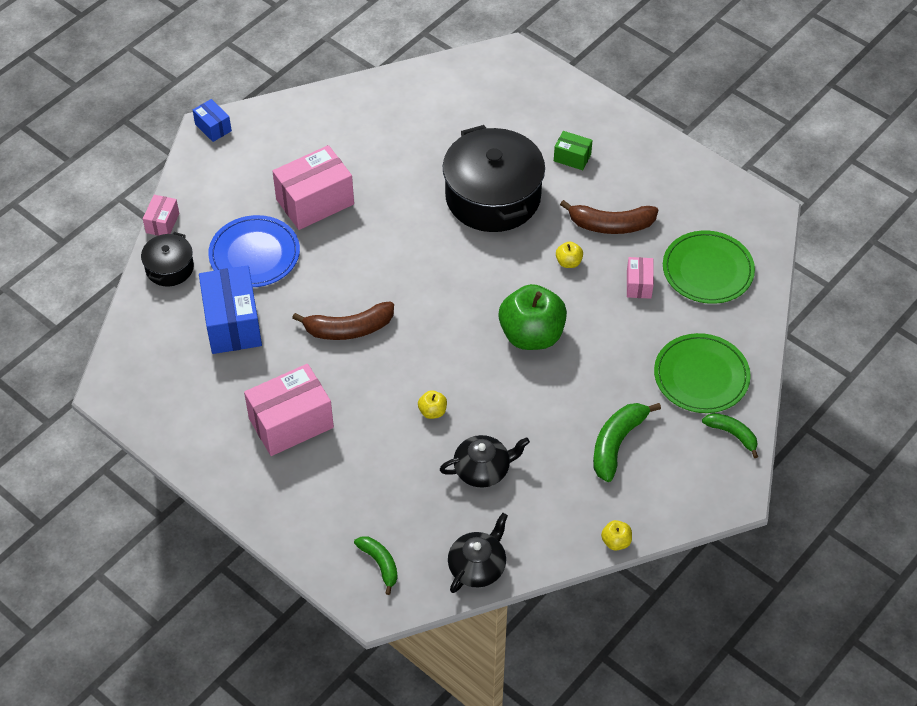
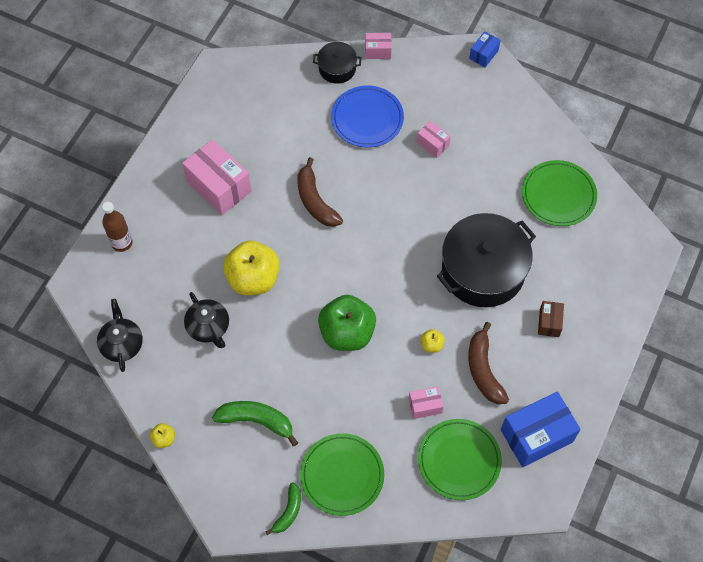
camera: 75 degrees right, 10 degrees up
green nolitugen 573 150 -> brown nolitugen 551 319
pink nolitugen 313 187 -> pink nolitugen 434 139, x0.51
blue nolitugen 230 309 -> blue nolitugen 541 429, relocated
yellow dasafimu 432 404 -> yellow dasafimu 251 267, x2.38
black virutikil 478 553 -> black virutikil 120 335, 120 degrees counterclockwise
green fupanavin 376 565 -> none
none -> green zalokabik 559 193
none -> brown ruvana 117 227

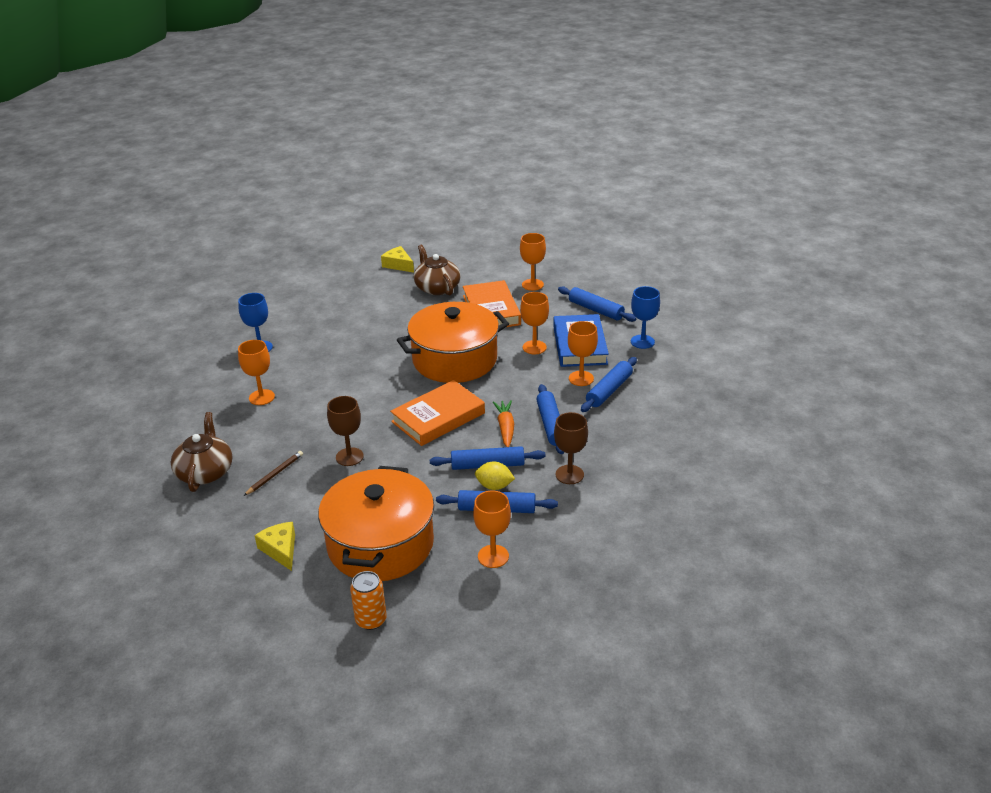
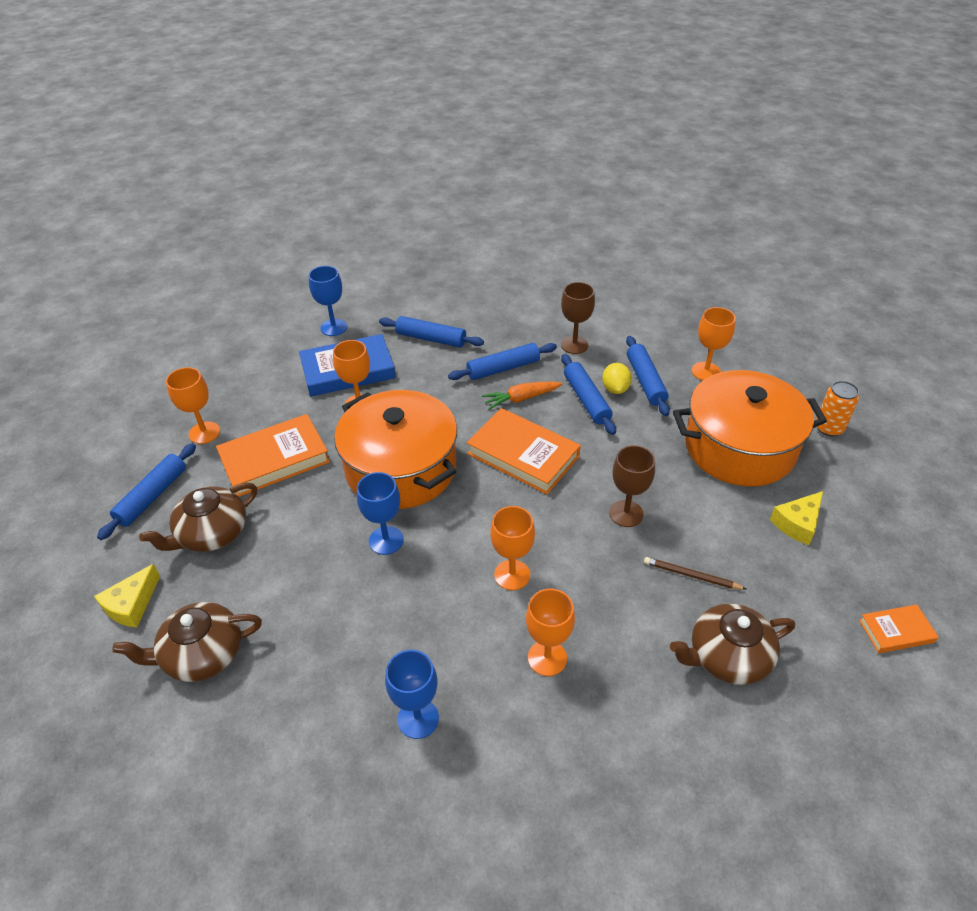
camera: 105 degrees left, 10 degrees up
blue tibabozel 597 304 -> blue tibabozel 146 491, relocated
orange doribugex 583 353 -> orange doribugex 512 548, relocated
none -> blue doribugex 380 513
none -> brown virutikil 187 642
none -> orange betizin 898 628

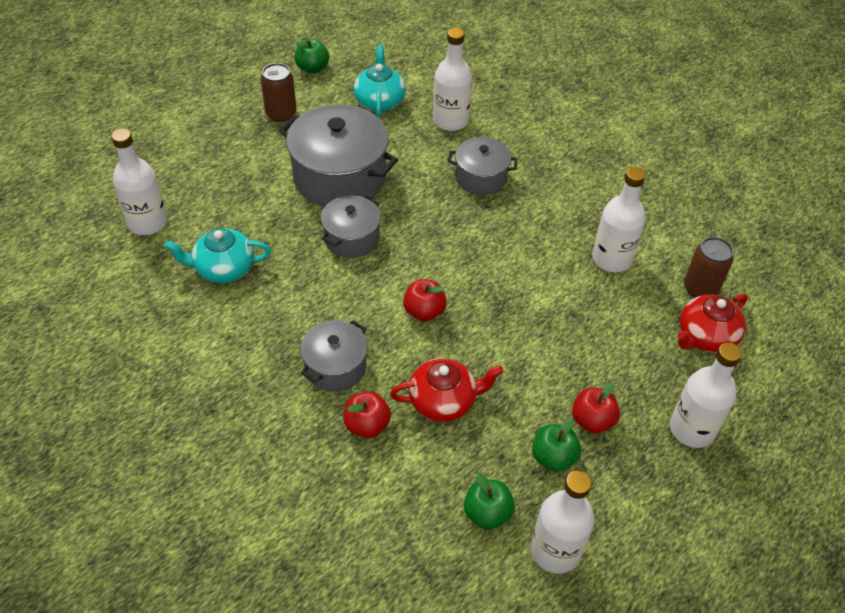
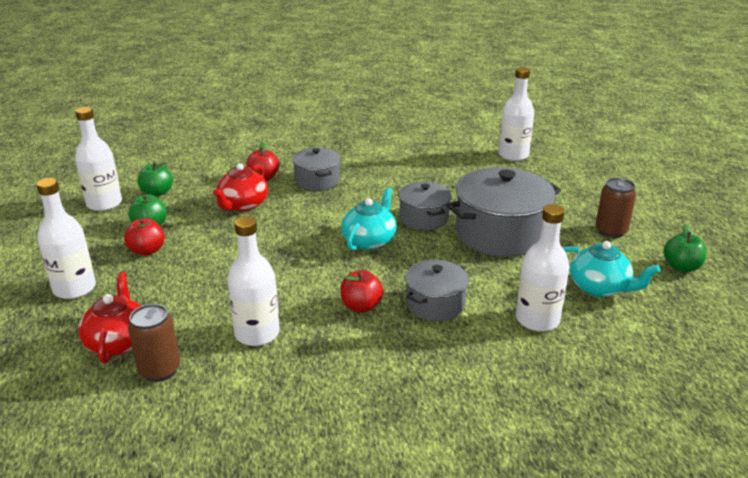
camera: 125 degrees right, 20 degrees down
turquoise virutikil 217 255 -> turquoise virutikil 369 219, relocated
red dasafimu 425 300 -> red dasafimu 362 291, relocated

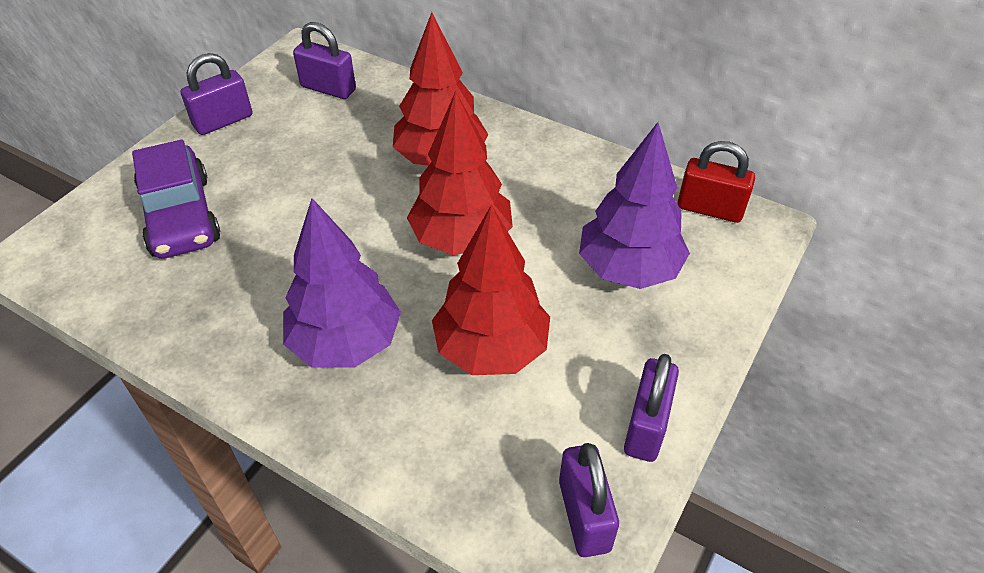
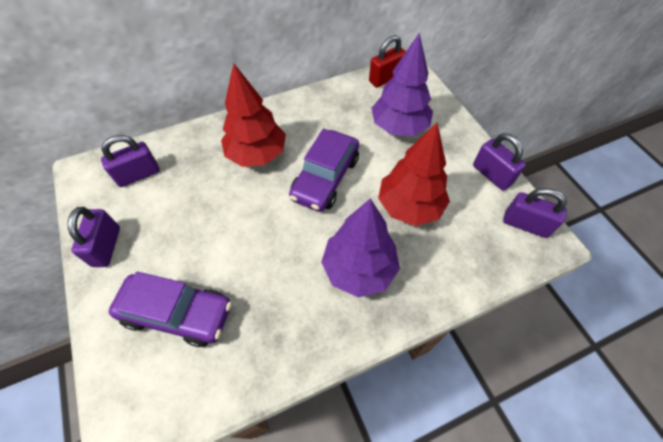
camera: 55 degrees left, 10 degrees up
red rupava 460 173 -> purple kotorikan 324 170

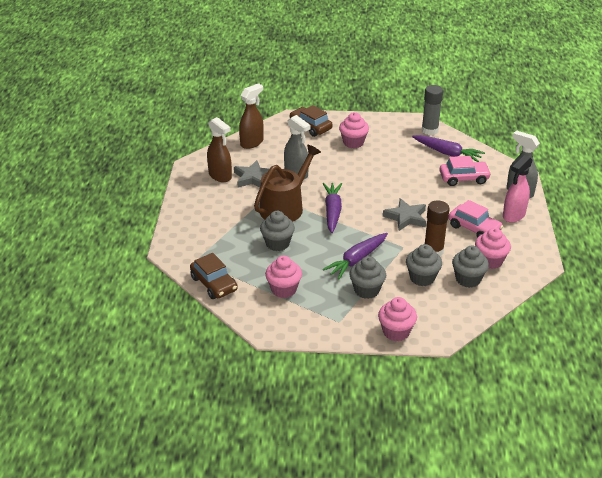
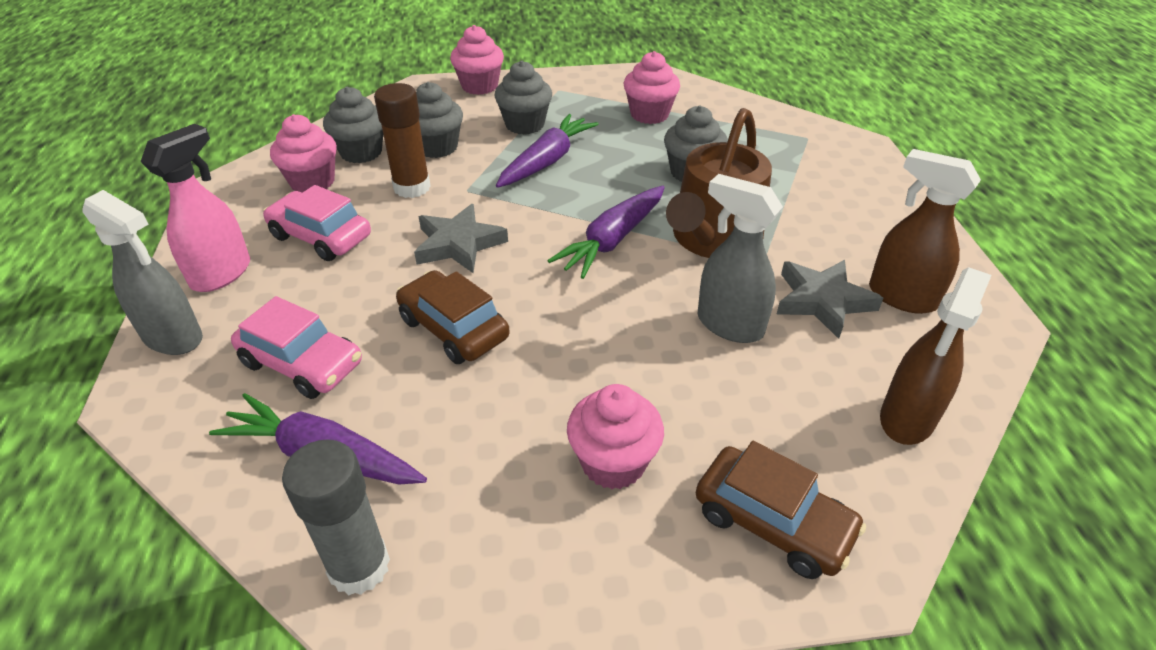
camera: 170 degrees right, 5 degrees up
pink kotorikan 465 171 -> pink kotorikan 296 347, 135 degrees counterclockwise
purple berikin 332 208 -> purple berikin 606 232, 45 degrees clockwise
brown kotorikan 214 276 -> brown kotorikan 453 317, relocated

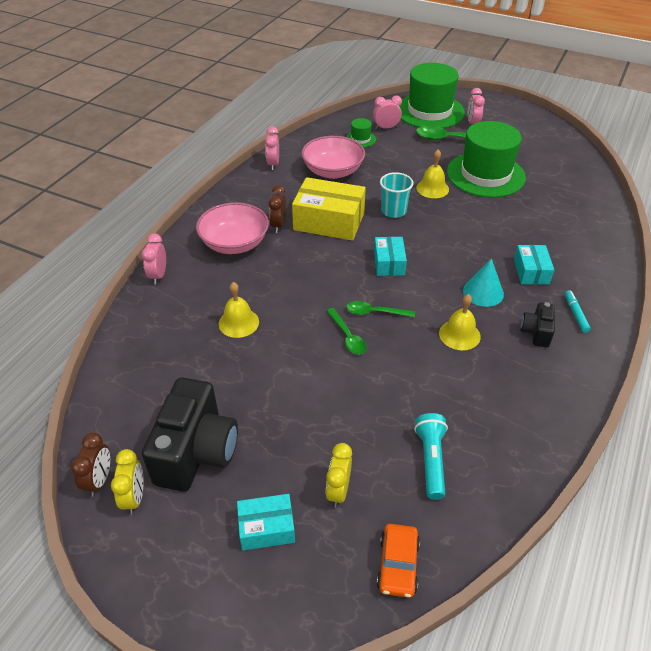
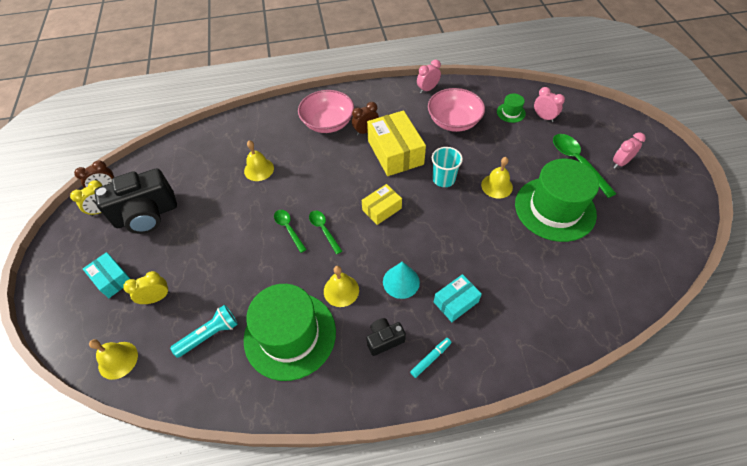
camera: 55 degrees right, 10 degrees up
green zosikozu 432 95 -> green zosikozu 290 332, relocated
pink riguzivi 154 259 -> none
turquoise nolitugen 390 256 -> yellow nolitugen 382 204
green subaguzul 347 331 -> green subaguzul 290 231, 120 degrees clockwise
orange kotorikan 398 561 -> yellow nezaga 113 359

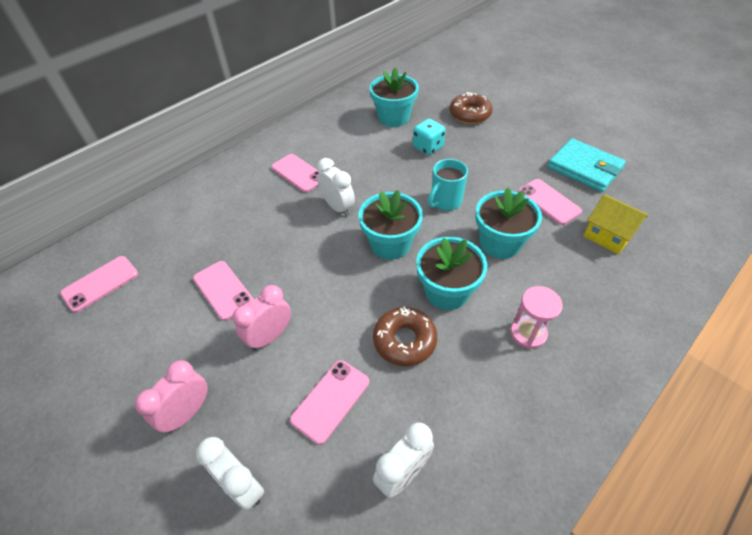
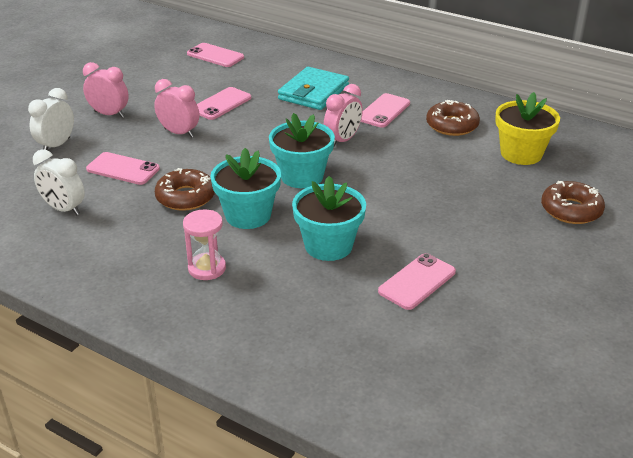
camera: 75 degrees right, 15 degrees down
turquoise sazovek 394 97 -> yellow sazovek 527 128
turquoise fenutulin 429 137 -> none
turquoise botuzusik 586 165 -> turquoise botuzusik 313 88, relocated
white riguzivi 336 187 -> pink riguzivi 343 115
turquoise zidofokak 448 185 -> none
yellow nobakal 615 224 -> none
none -> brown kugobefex 453 118

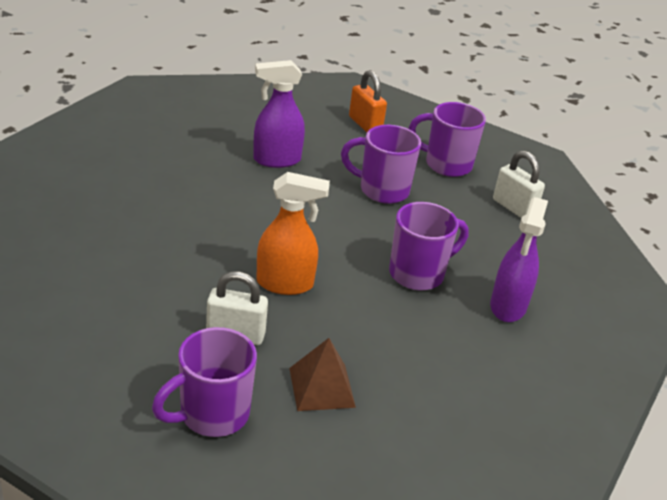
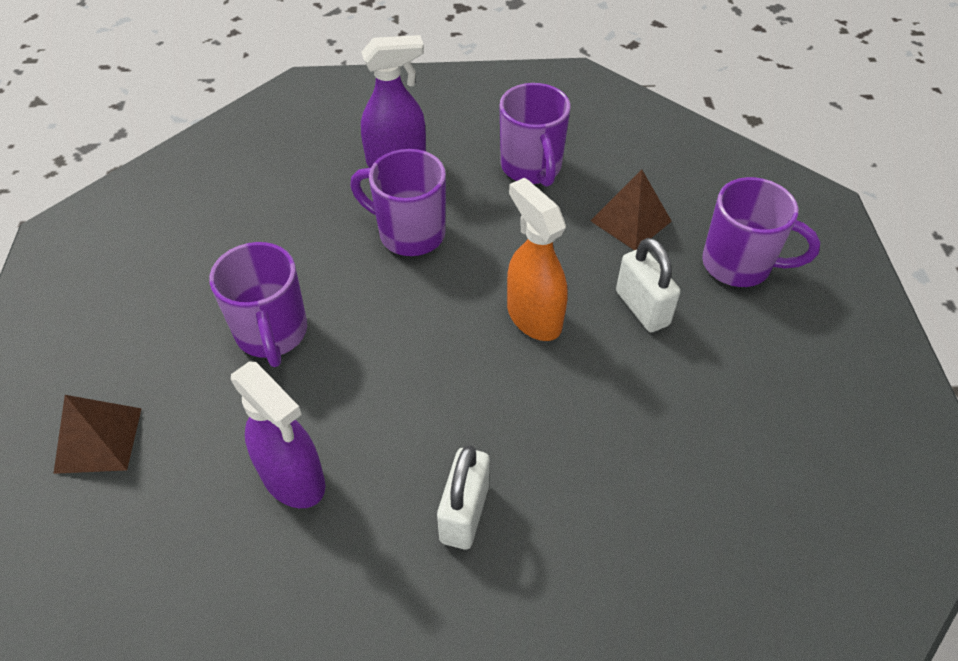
camera: 120 degrees left, 15 degrees up
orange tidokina 368 101 -> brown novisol 97 434
purple zidofokak 447 139 -> purple zidofokak 535 135, relocated
white tidokina 519 184 -> white tidokina 463 497, relocated

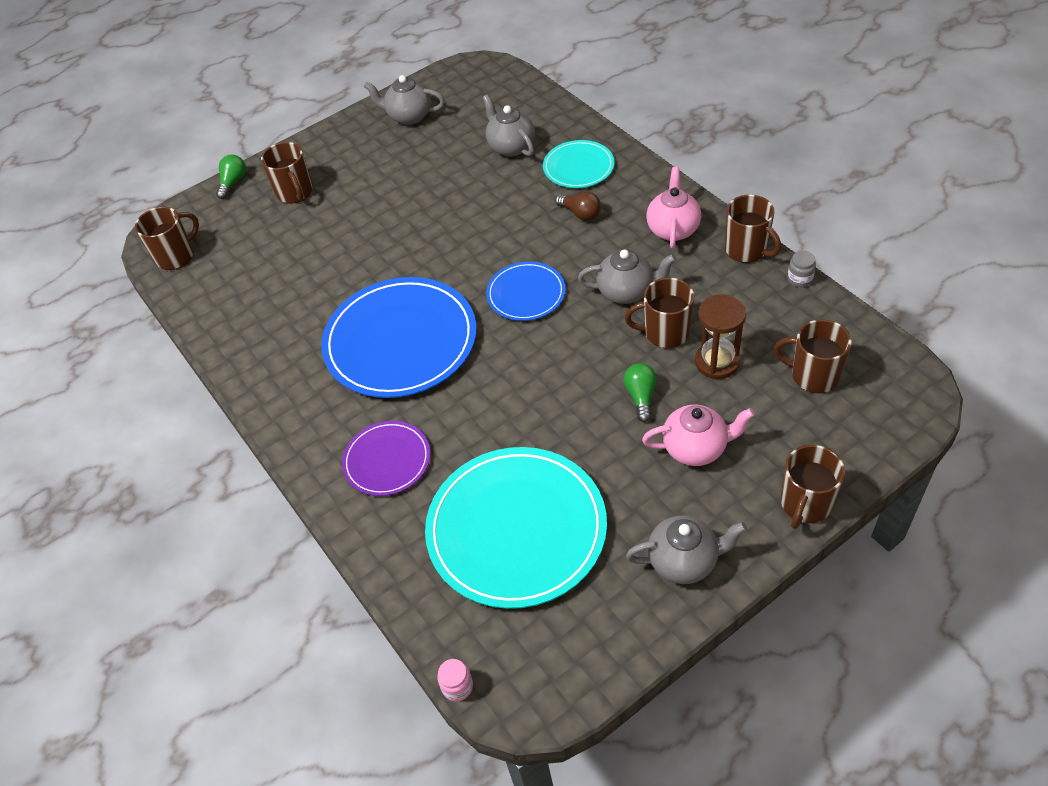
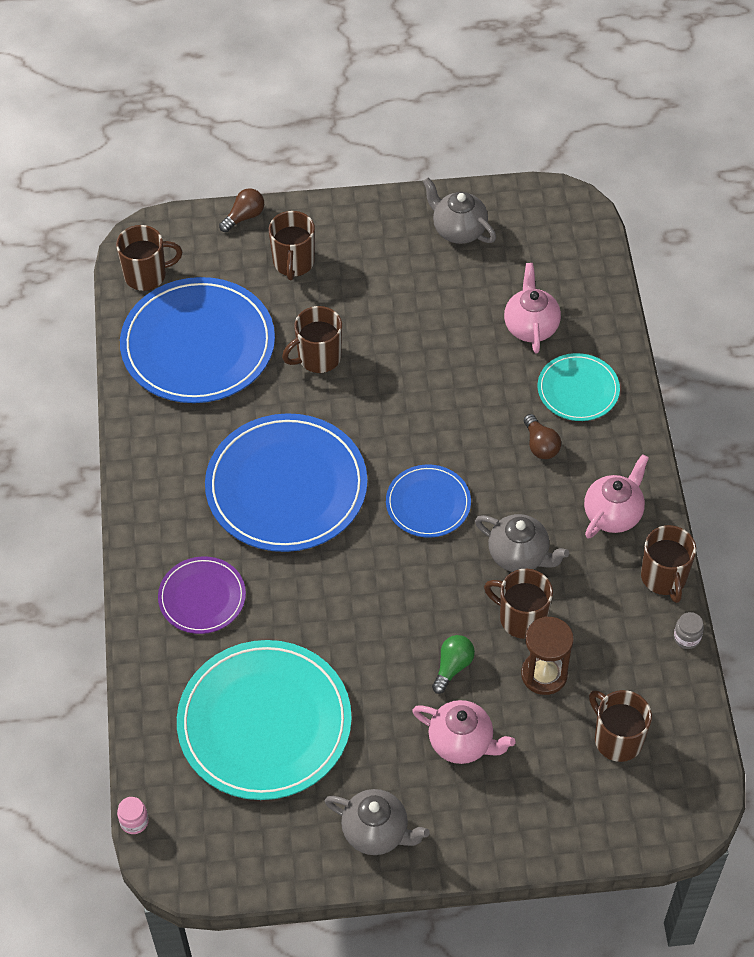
camera: 25 degrees right, 5 degrees up
grey virutikil 509 126 -> pink virutikil 532 308
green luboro 231 177 -> brown luboro 241 210
brown zidofokak 813 487 -> brown zidofokak 312 339, relocated
none -> blue zalokabik 197 340

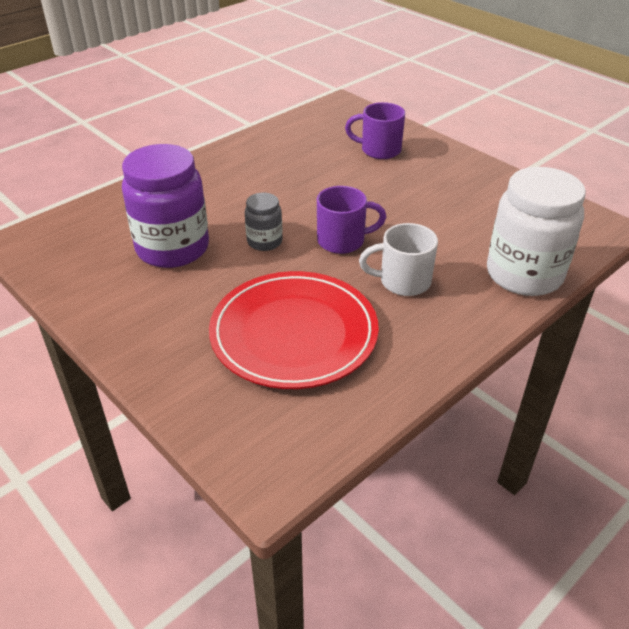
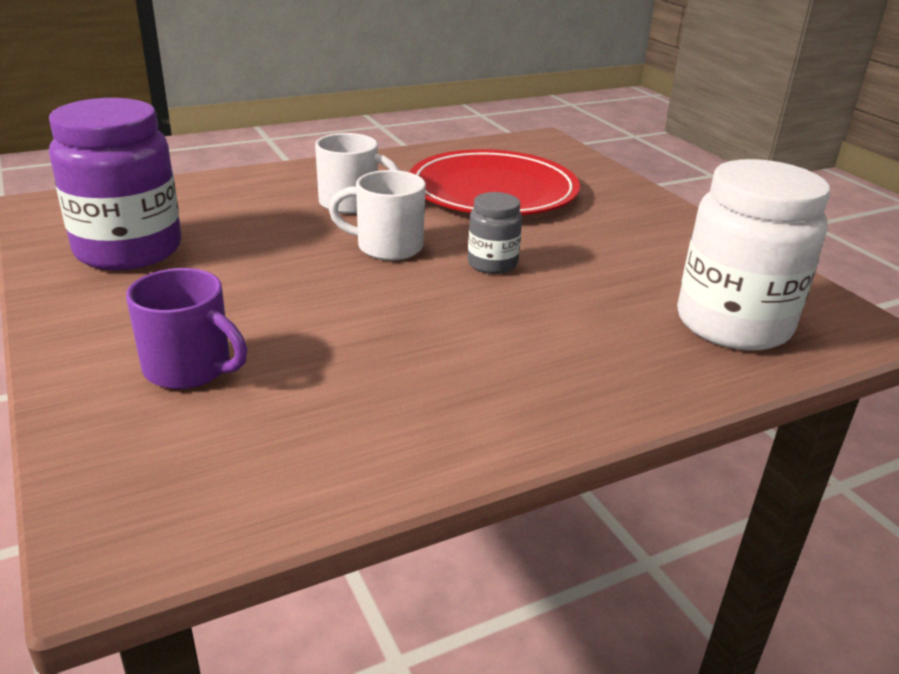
camera: 165 degrees left, 10 degrees down
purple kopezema 165 206 -> purple kopezema 115 184, relocated
white kopezema 536 231 -> white kopezema 753 255, relocated
purple zidofokak 351 220 -> white zidofokak 377 215

